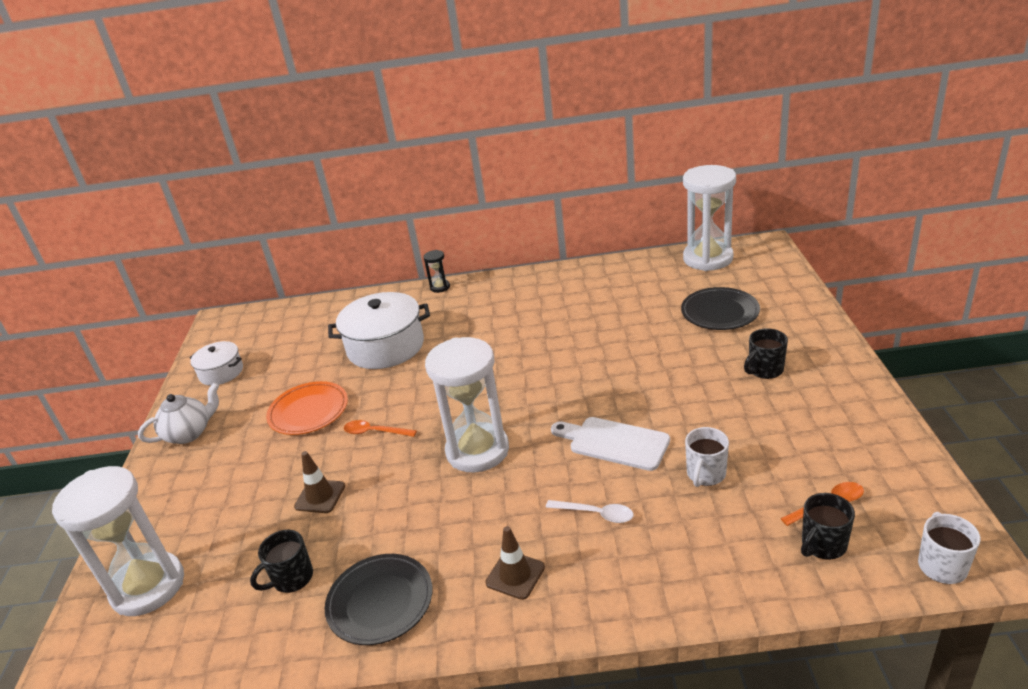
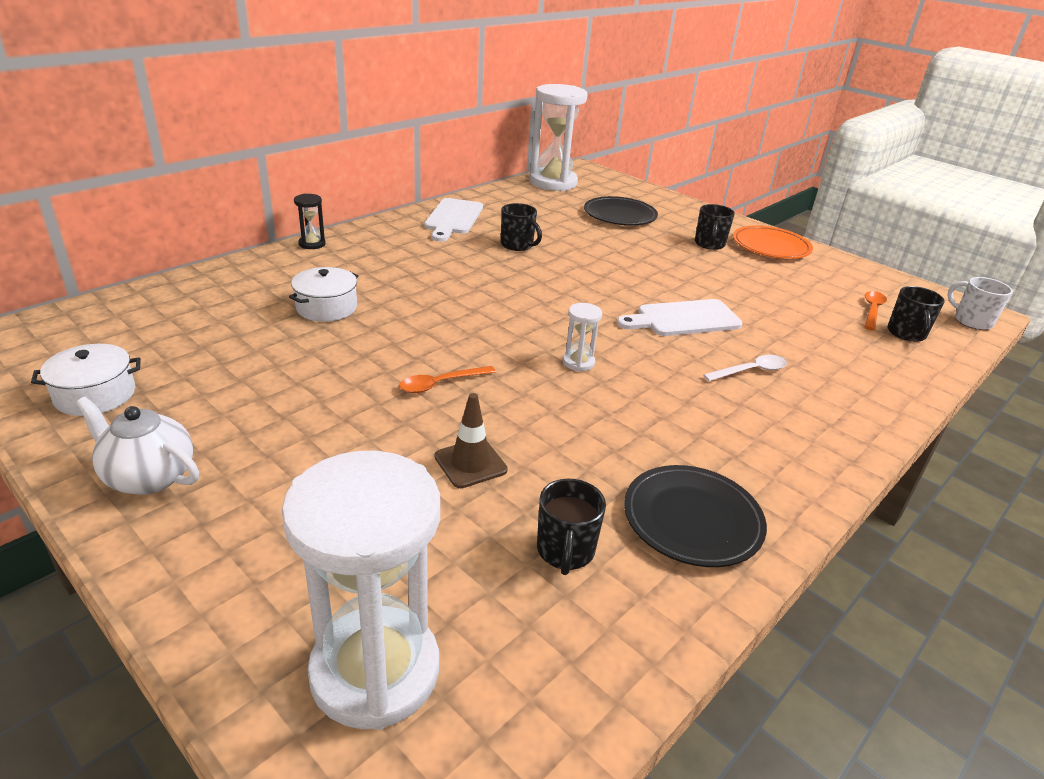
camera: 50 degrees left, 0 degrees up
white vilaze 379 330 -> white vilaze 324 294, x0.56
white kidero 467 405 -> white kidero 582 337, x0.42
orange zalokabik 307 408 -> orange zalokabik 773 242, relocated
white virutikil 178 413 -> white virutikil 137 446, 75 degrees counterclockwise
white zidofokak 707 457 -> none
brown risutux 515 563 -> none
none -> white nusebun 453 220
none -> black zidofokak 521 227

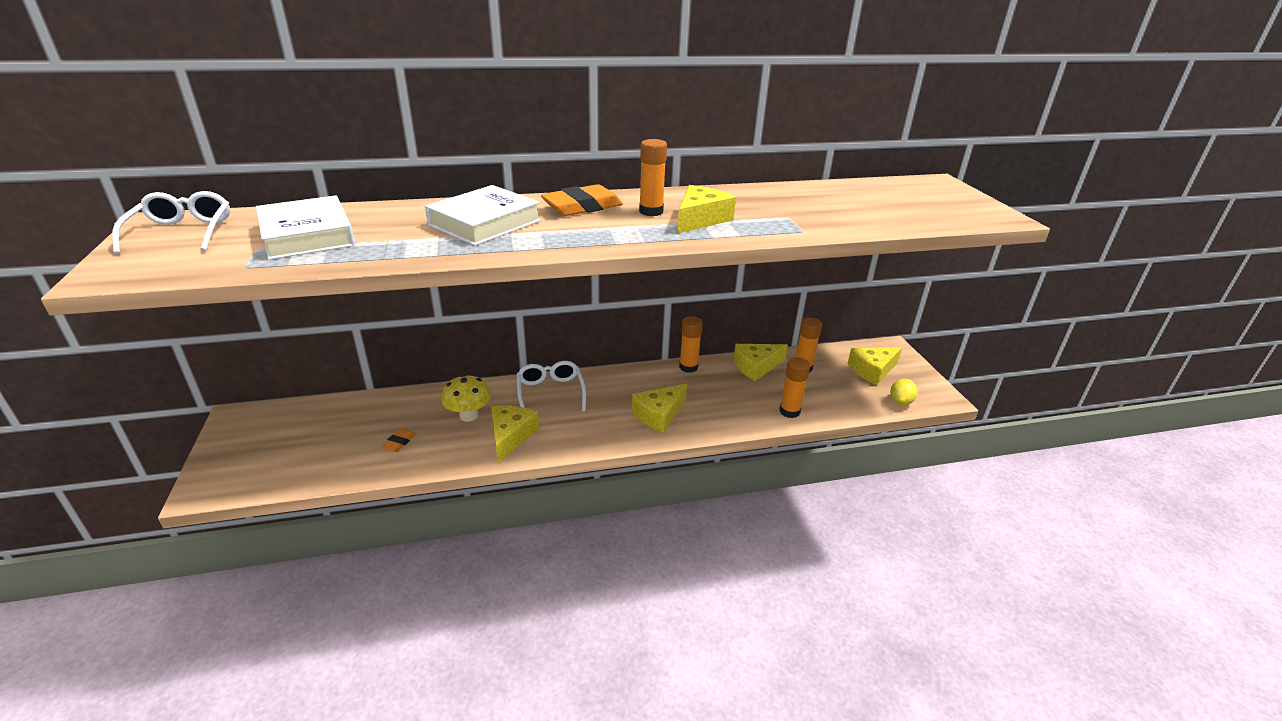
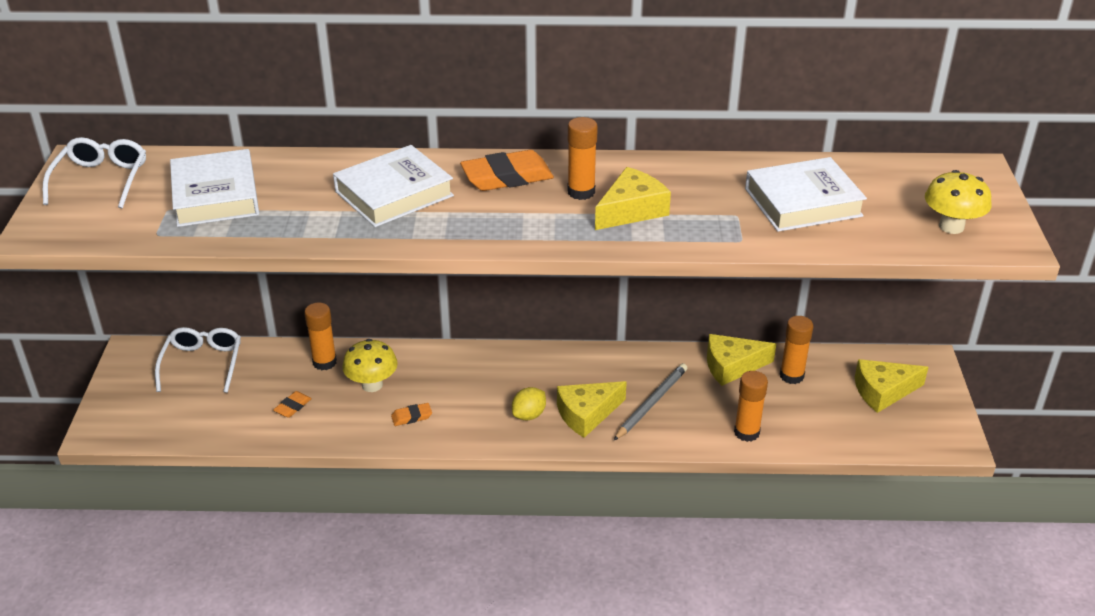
camera: 15 degrees right, 5 degrees up
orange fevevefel 691 344 -> orange fevevefel 320 336, relocated
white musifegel 551 386 -> white musifegel 198 360, relocated
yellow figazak 904 392 -> yellow figazak 529 404, relocated
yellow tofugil 515 434 -> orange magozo 411 414
none -> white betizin 806 194
none -> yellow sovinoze 958 202
none -> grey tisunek 650 402

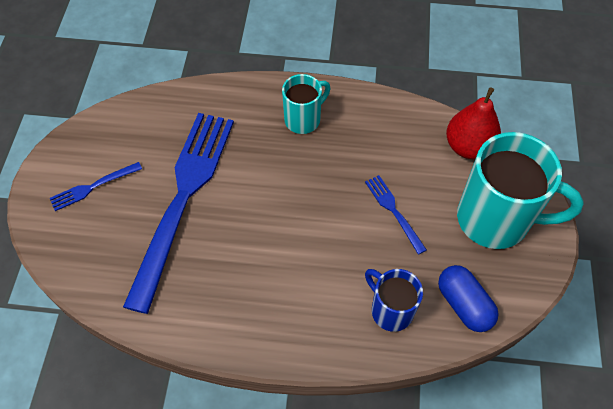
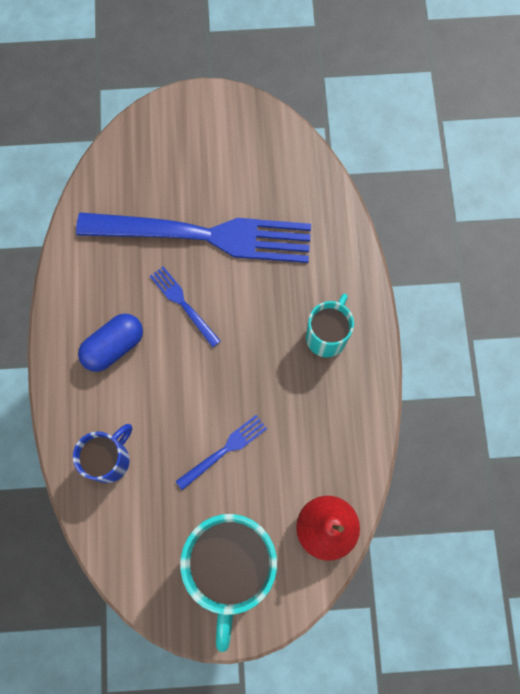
camera: 80 degrees right, 15 degrees up
turquoise zidofokak 306 104 -> turquoise zidofokak 330 326, 105 degrees counterclockwise
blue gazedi 96 186 -> blue gazedi 185 307, relocated
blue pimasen 468 298 -> blue pimasen 110 343, relocated

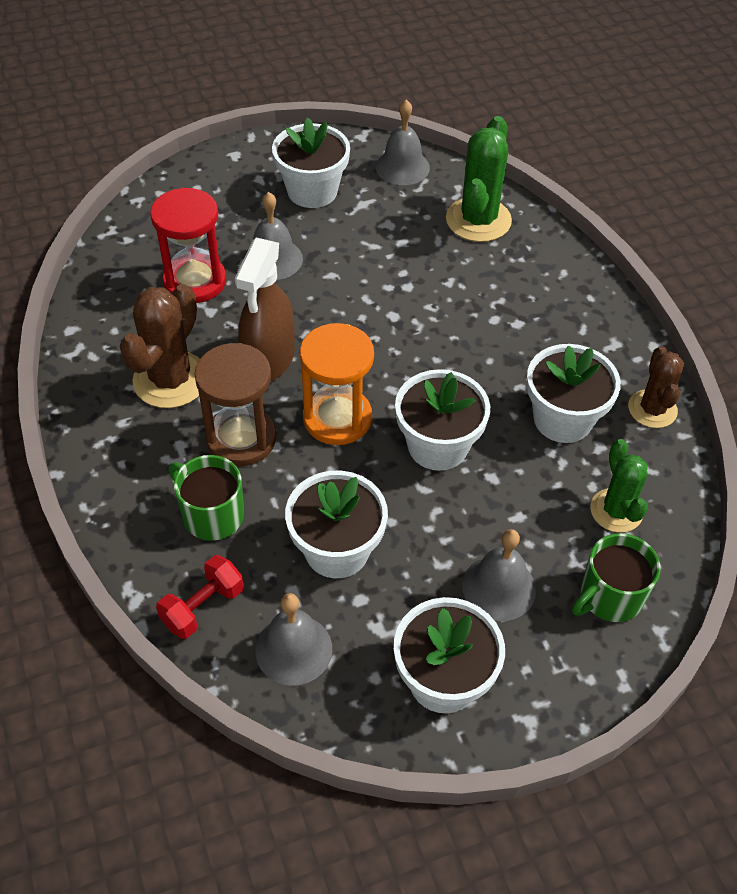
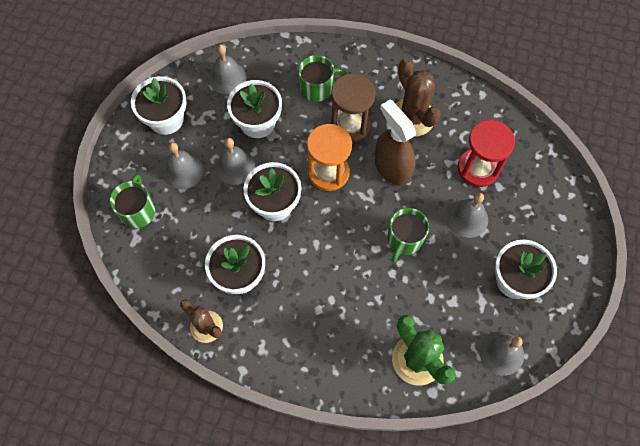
camera: 130 degrees right, 15 degrees up
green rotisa 619 486 -> none
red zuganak 200 597 -> none
none -> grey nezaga 235 161
none -> green zidofokak 408 235

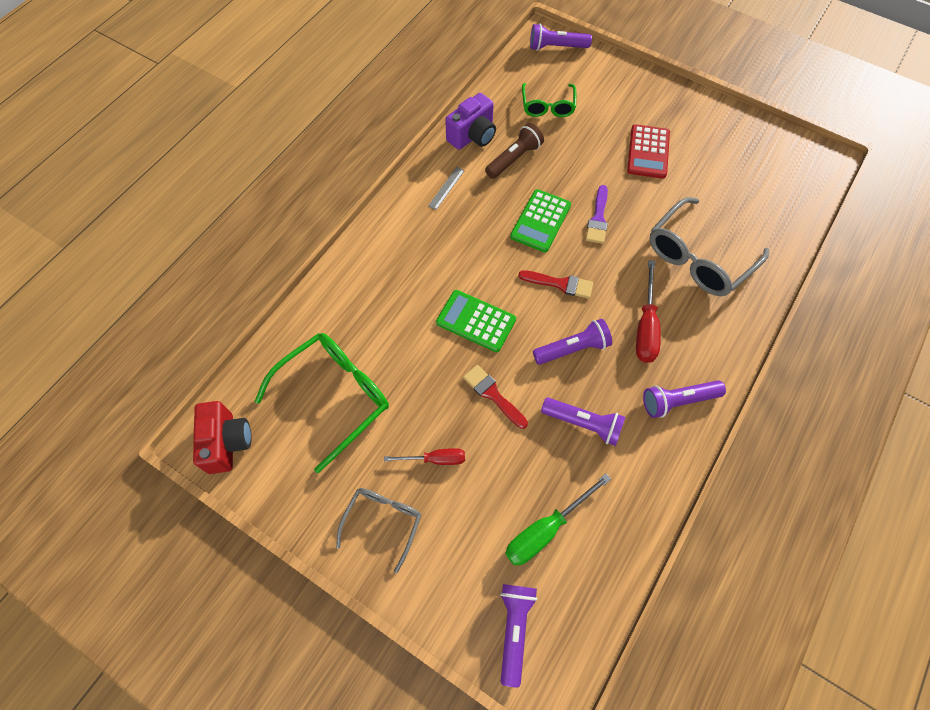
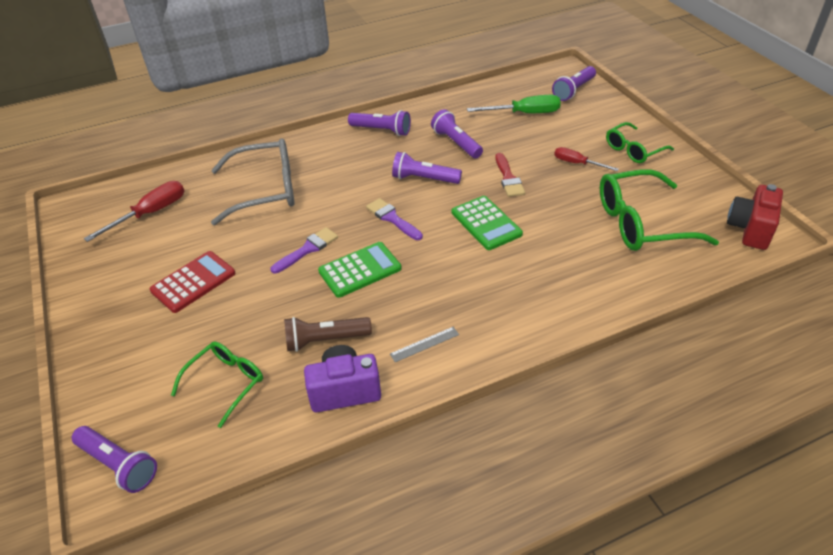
camera: 145 degrees left, 20 degrees down
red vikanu 648 311 -> red vikanu 134 211, relocated
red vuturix 555 284 -> purple vuturix 394 219
grey musifegel 378 530 -> green musifegel 640 142

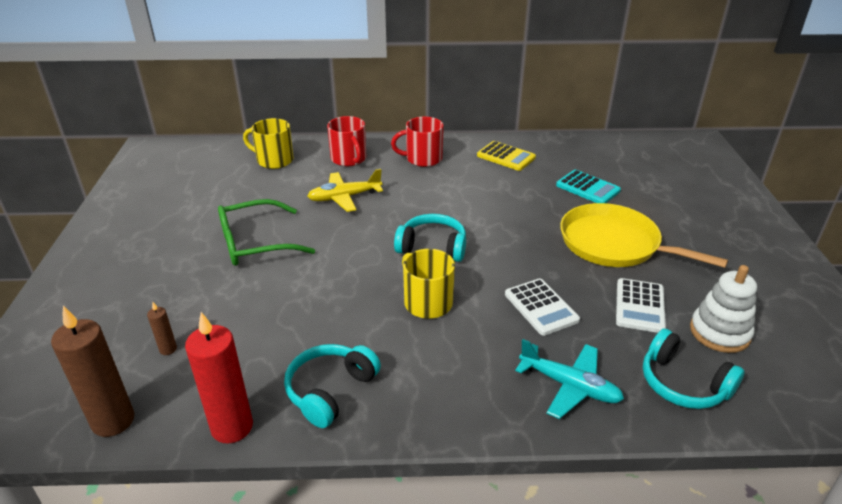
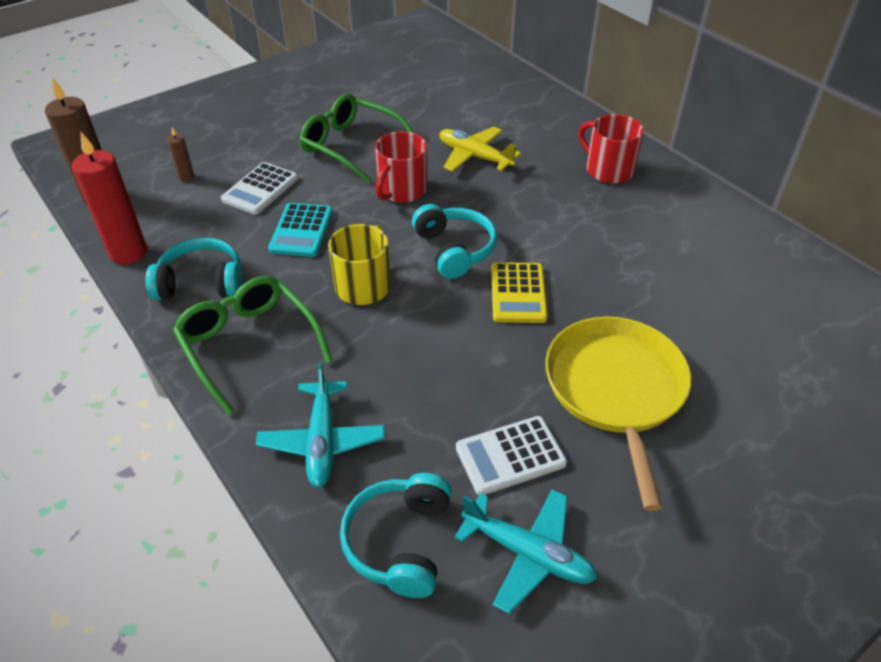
camera: 55 degrees right, 10 degrees up
red zidofokak 346 141 -> red zidofokak 401 167, relocated
yellow zidofokak 268 143 -> none
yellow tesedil 506 156 -> yellow tesedil 519 292, relocated
turquoise tesedil 588 186 -> turquoise tesedil 300 230, relocated
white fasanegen 723 309 -> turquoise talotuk 526 551
white tesedil 542 307 -> white tesedil 259 188, relocated
none -> green musifegel 253 345

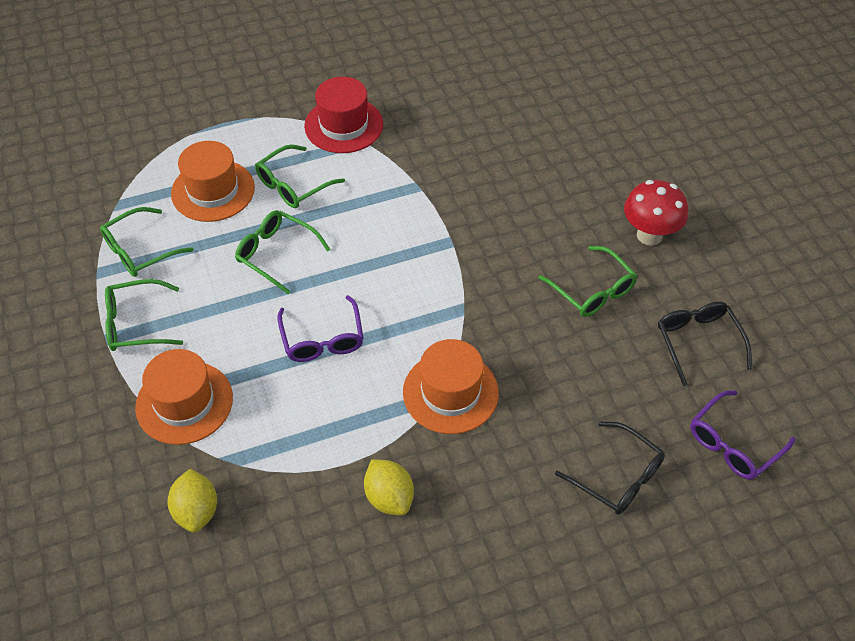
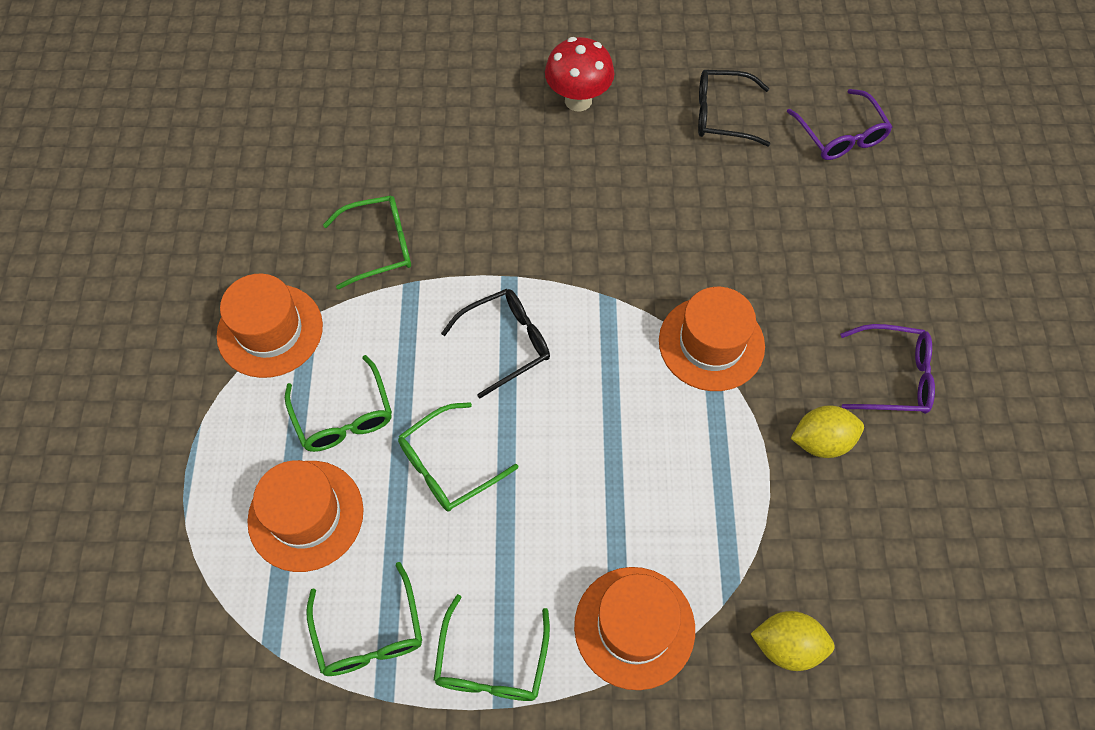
camera: 70 degrees left, 10 degrees up
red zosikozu 343 115 -> orange zosikozu 269 326
green musifegel 587 281 -> green musifegel 367 242, relocated
purple musifegel 320 328 -> purple musifegel 887 369, relocated
black musifegel 610 468 -> black musifegel 495 343, relocated

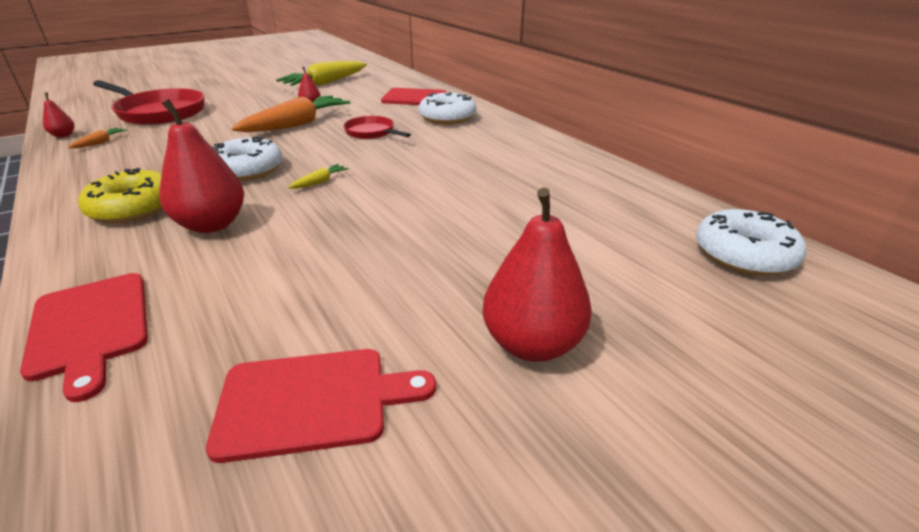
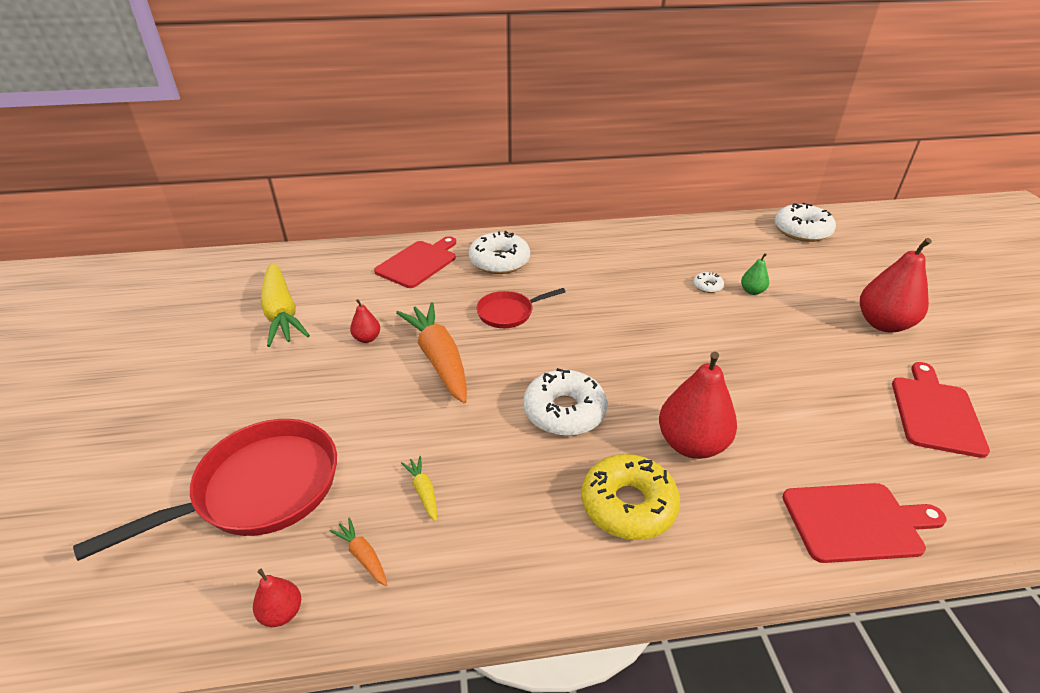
camera: 65 degrees left, 5 degrees up
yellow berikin 318 176 -> yellow berikin 419 489, relocated
none -> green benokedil 755 274
none -> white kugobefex 708 282

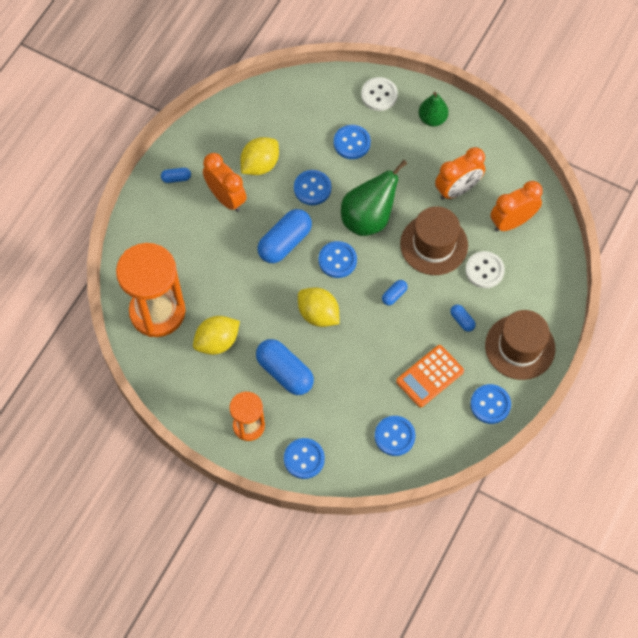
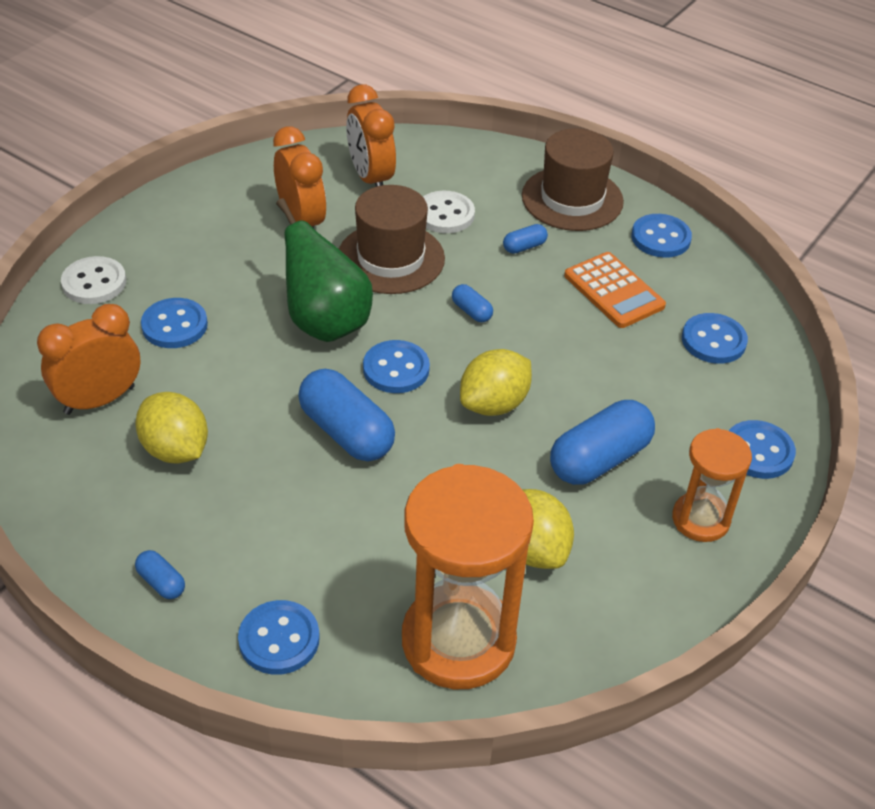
camera: 85 degrees left, 20 degrees down
green benokedil 434 109 -> none
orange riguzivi 225 182 -> orange riguzivi 89 359, relocated
blue pimasen 176 175 -> blue pimasen 160 574, 45 degrees counterclockwise
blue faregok 312 187 -> blue faregok 279 637, relocated

